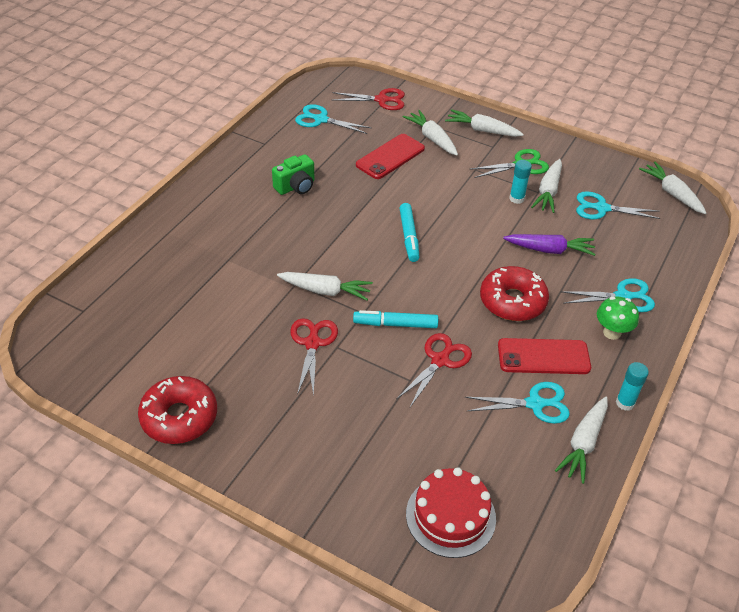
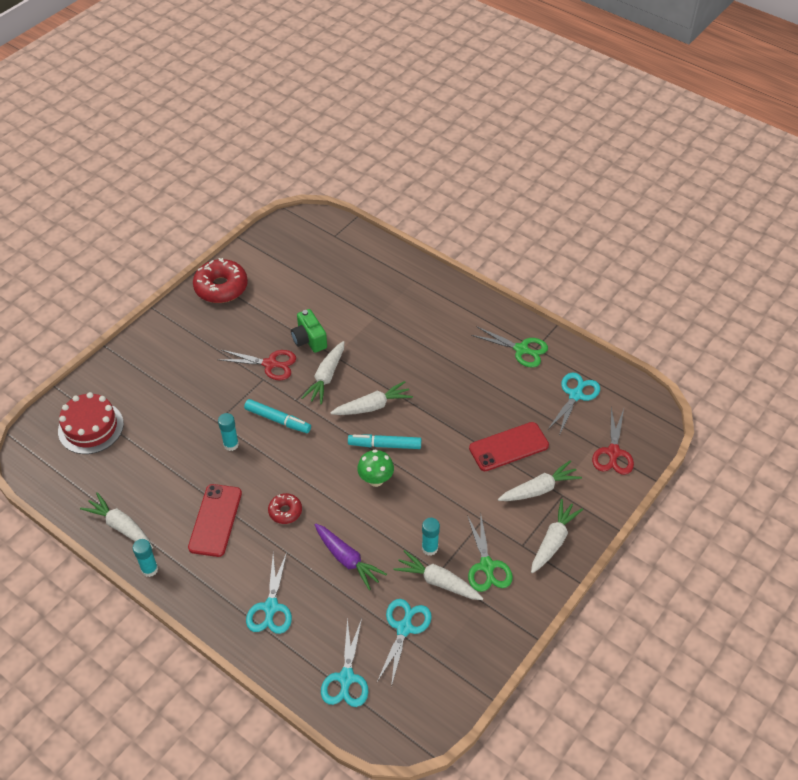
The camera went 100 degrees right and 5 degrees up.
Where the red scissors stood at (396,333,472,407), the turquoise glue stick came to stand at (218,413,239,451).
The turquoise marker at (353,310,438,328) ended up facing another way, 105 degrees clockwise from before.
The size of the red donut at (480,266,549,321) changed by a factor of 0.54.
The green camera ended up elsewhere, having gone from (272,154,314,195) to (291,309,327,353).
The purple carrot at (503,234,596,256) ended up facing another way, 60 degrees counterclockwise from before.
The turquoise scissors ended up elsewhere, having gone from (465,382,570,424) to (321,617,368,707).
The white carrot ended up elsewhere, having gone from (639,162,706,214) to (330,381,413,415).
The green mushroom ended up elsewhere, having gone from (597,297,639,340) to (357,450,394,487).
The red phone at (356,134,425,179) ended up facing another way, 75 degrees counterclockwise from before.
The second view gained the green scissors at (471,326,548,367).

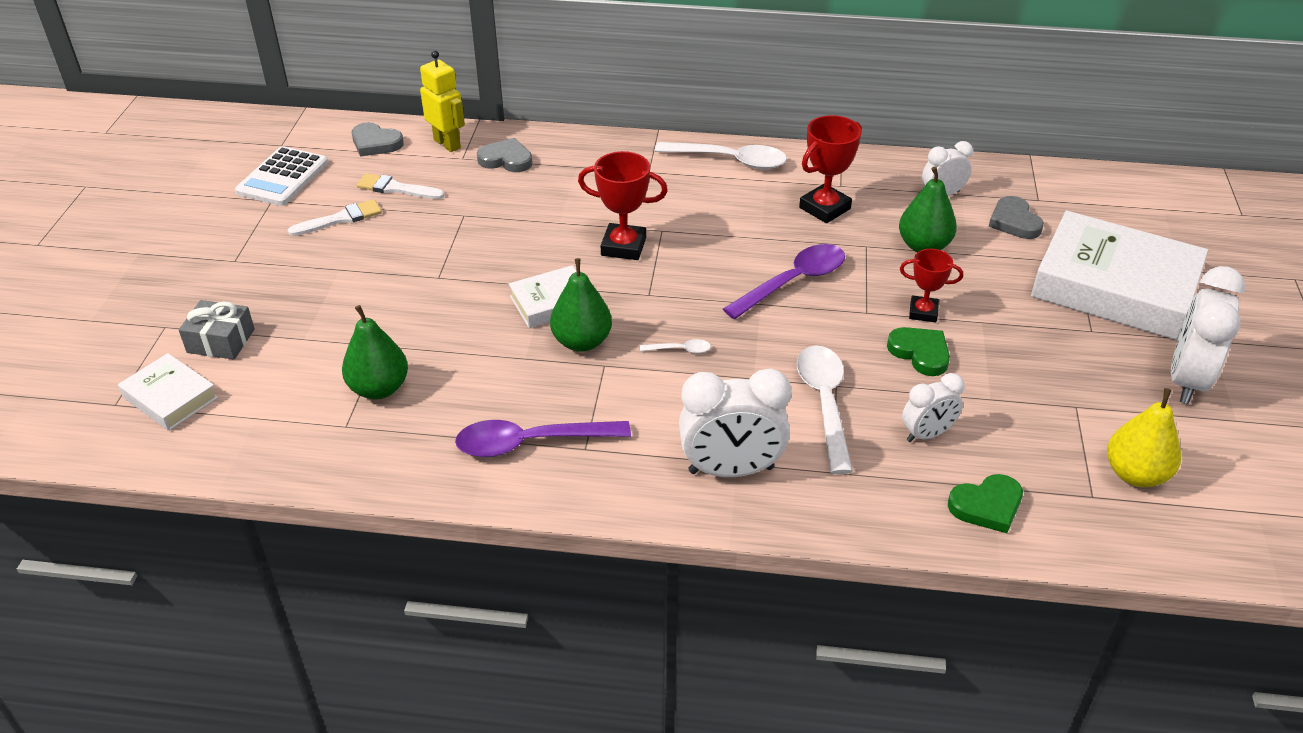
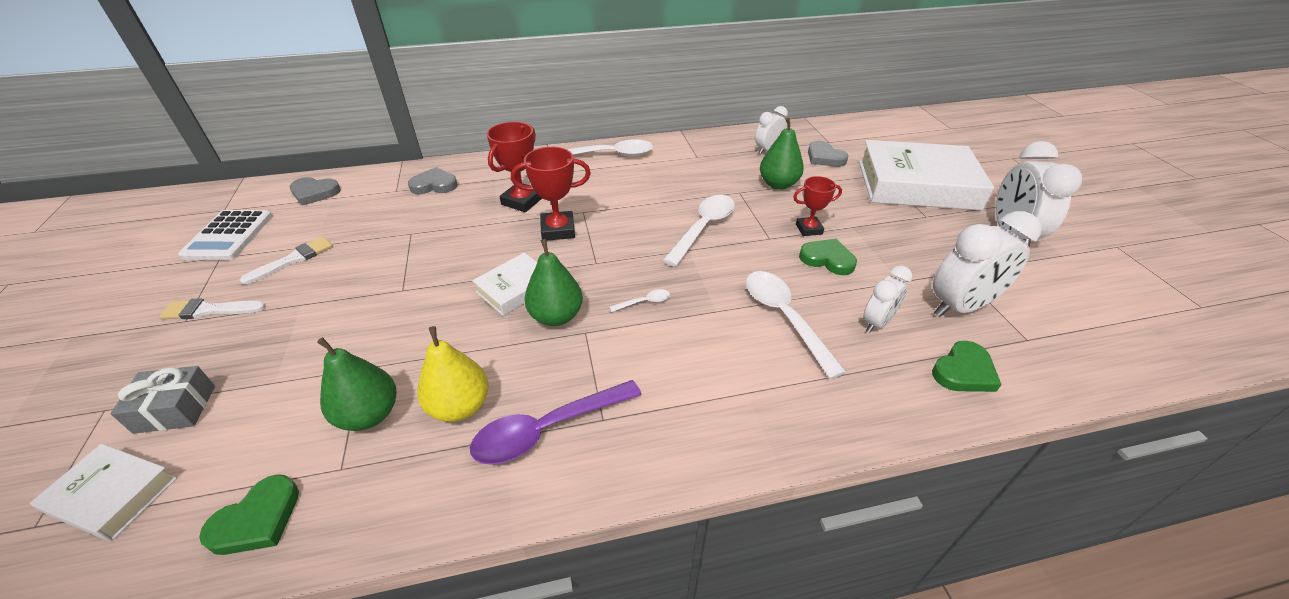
The camera went 20 degrees left and 0 degrees up.
The white brush ended up elsewhere, having gone from (356,173,445,199) to (159,298,266,319).
The second view gained the green heart at (199,474,299,555).
The yellow pear ended up elsewhere, having gone from (1107,388,1181,487) to (417,326,489,422).
The red trophy ended up elsewhere, having gone from (799,115,862,223) to (487,122,542,212).
What was the purple spoon at (723,244,845,319) turned into the white spoon at (662,195,735,267).
The white clock ended up elsewhere, having gone from (679,368,791,477) to (933,211,1042,317).
The second view lost the yellow robot at (420,50,465,152).

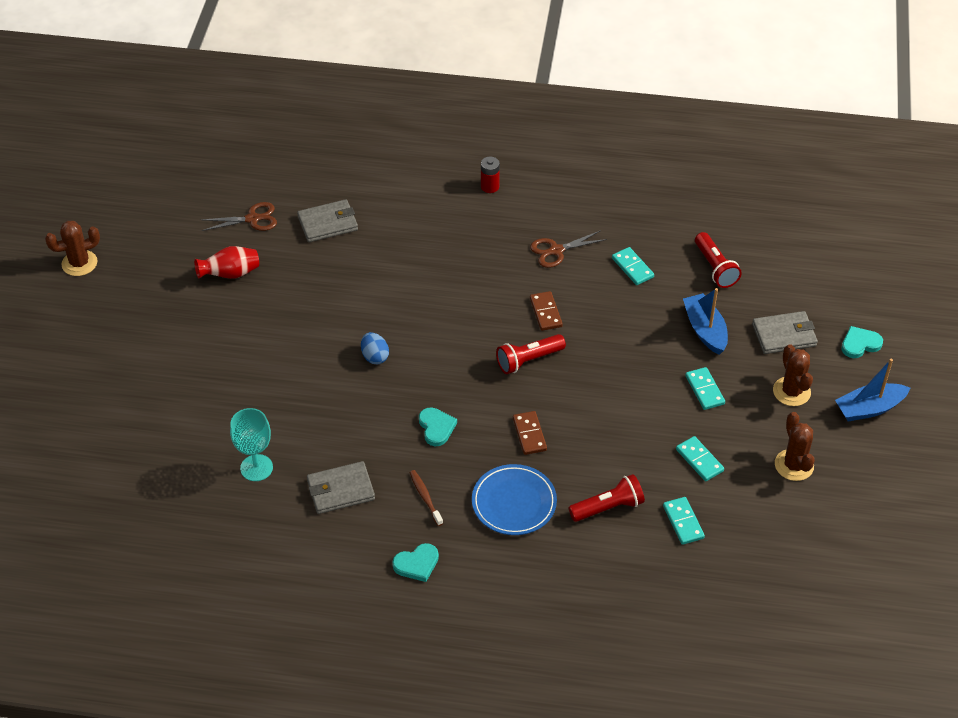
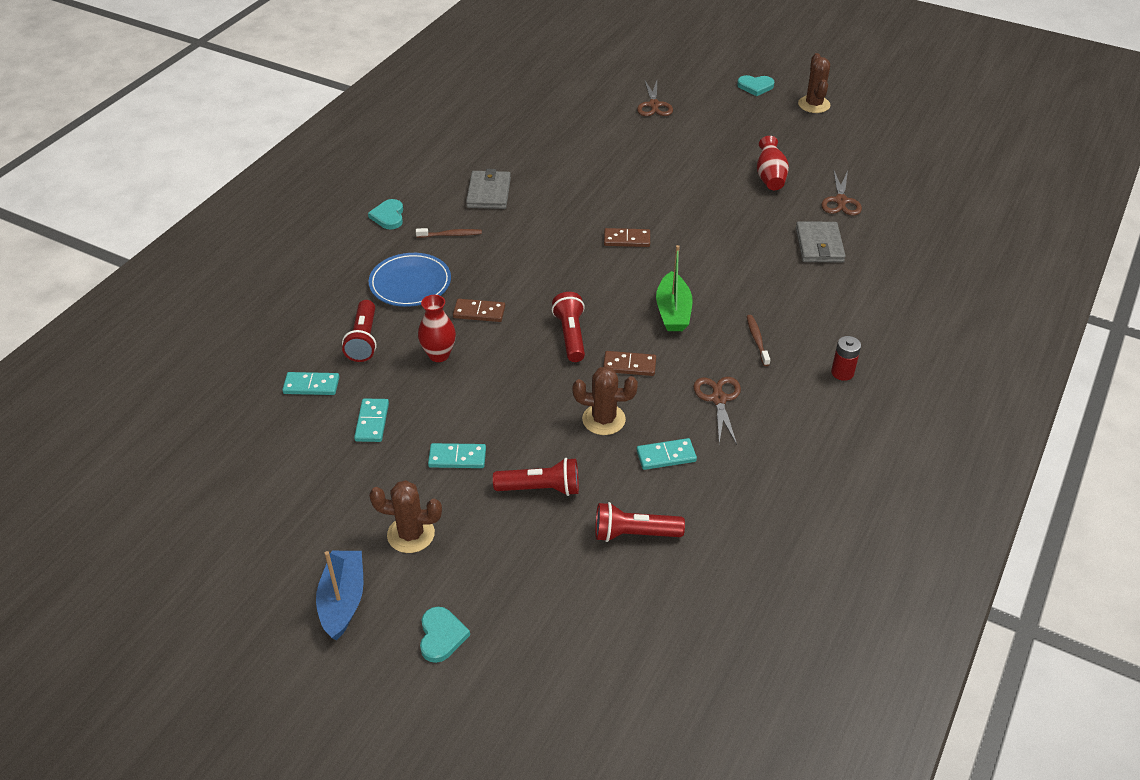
The camera went 110 degrees right and 5 degrees down.
The turquoise domino at (676,436,724,481) ended up facing another way, 75 degrees counterclockwise from before.
The second view gained the red vase at (418,295,456,362).
Where the blue boat stood at (683,288,728,355), the red flashlight came to stand at (493,458,579,496).
The brown cactus ended up elsewhere, having gone from (775,412,815,481) to (573,366,638,435).
Where the blue egg stood at (361,332,389,364), the brown domino came to stand at (604,228,650,247).
The second view gained the brown scissors at (637,80,673,116).
The second view gained the green boat at (656,245,692,331).
The turquoise heart ended up elsewhere, having gone from (419,407,457,446) to (737,75,775,96).
The second view gained the brown toothbrush at (747,315,770,366).
The second view lost the turquoise goblet at (230,408,273,481).
The second view lost the grey wallet at (752,311,818,354).

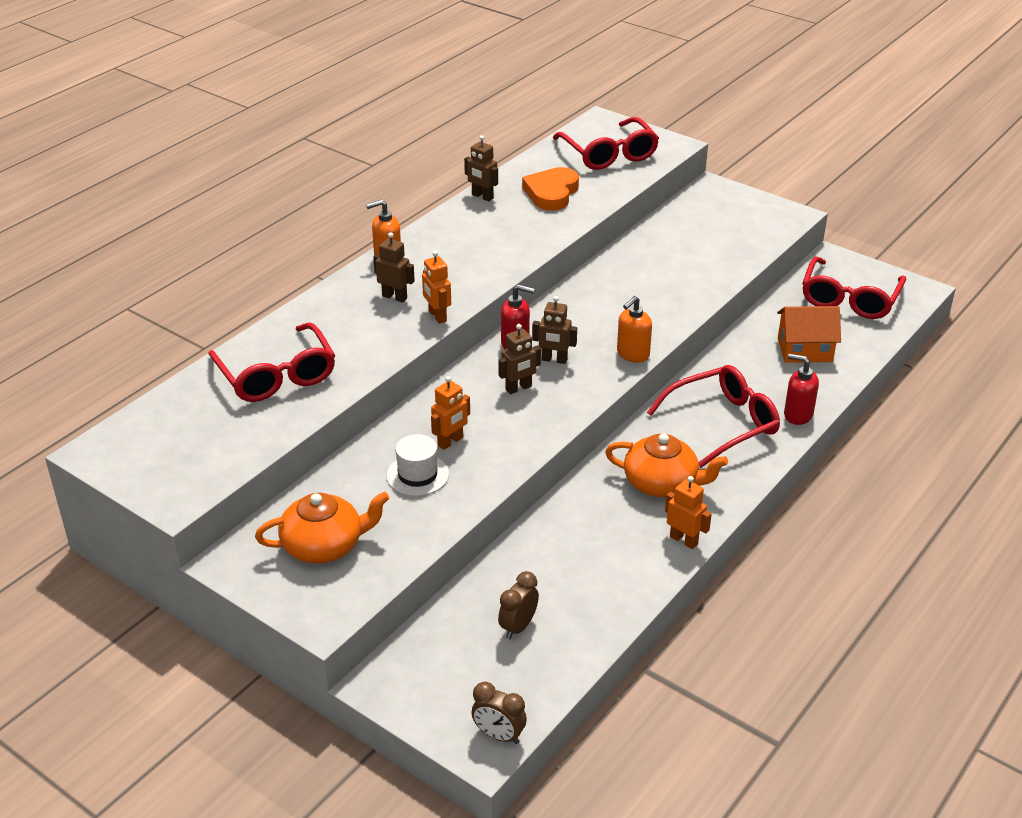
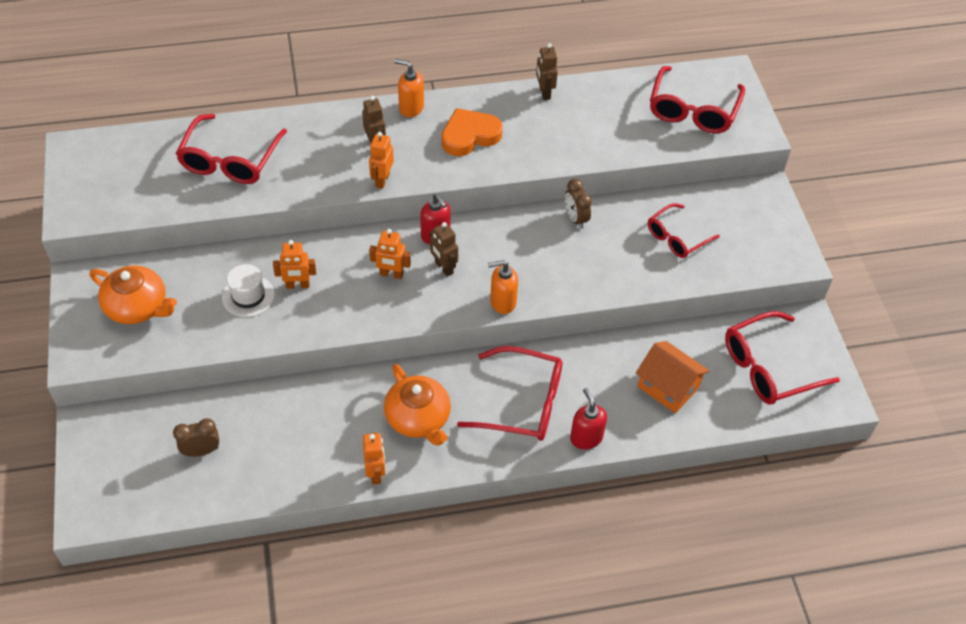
The camera went 40 degrees right and 15 degrees up.
What was the brown robot at (498,324,541,394) turned into the orange robot at (369,229,411,279).
The orange heart ended up elsewhere, having gone from (522,167,579,211) to (442,108,503,156).
The brown clock ended up elsewhere, having gone from (472,682,527,744) to (565,178,592,229).
The second view gained the red glasses at (648,203,720,258).

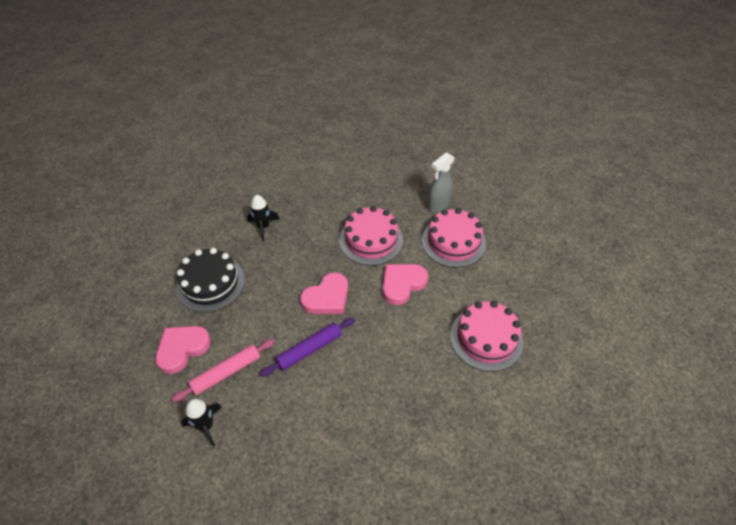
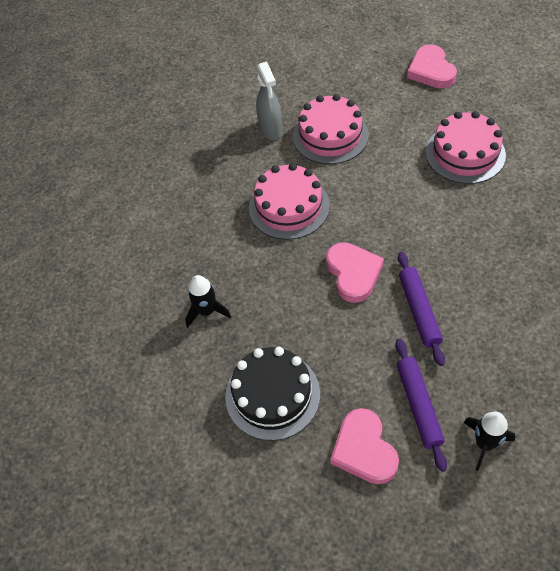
The camera went 60 degrees left and 5 degrees up.
What was the pink rolling pin at (171,339,275,402) turned into the purple rolling pin at (395,338,447,472).
The pink heart ended up elsewhere, having gone from (382,264,428,305) to (407,44,457,89).

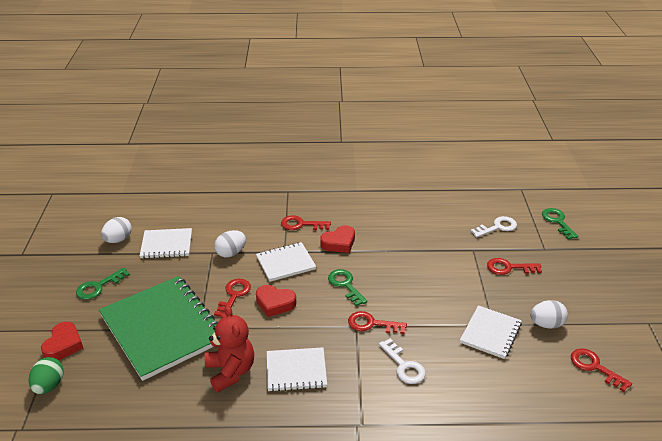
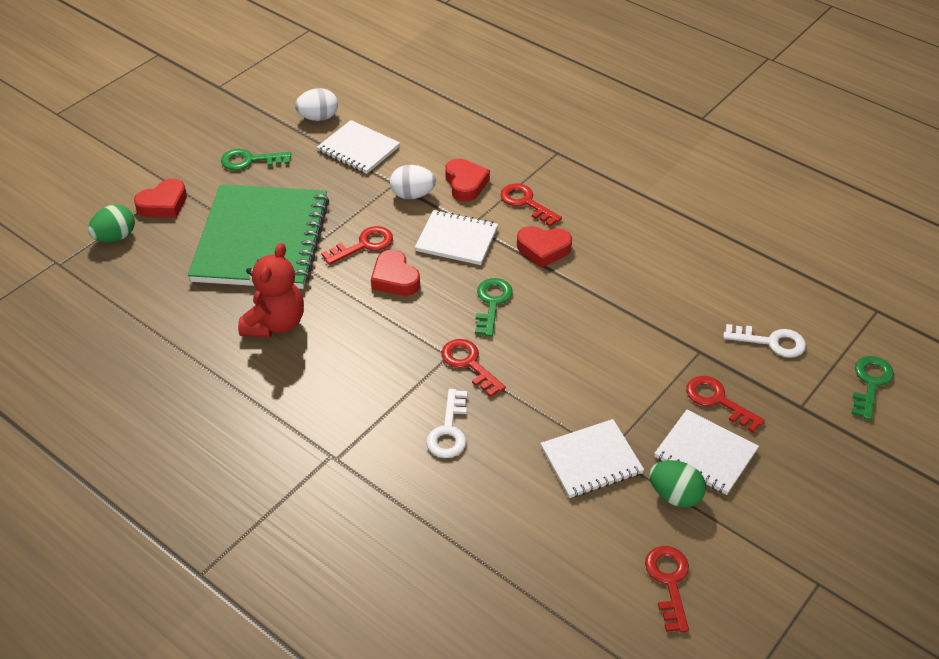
The camera went 40 degrees right and 10 degrees up.
The second view gained the red heart at (445,159,490,202).
What was the white egg at (530,300,568,329) turned into the green egg at (649,460,706,507).
The white notebook ended up elsewhere, having gone from (267,347,327,392) to (654,410,759,495).

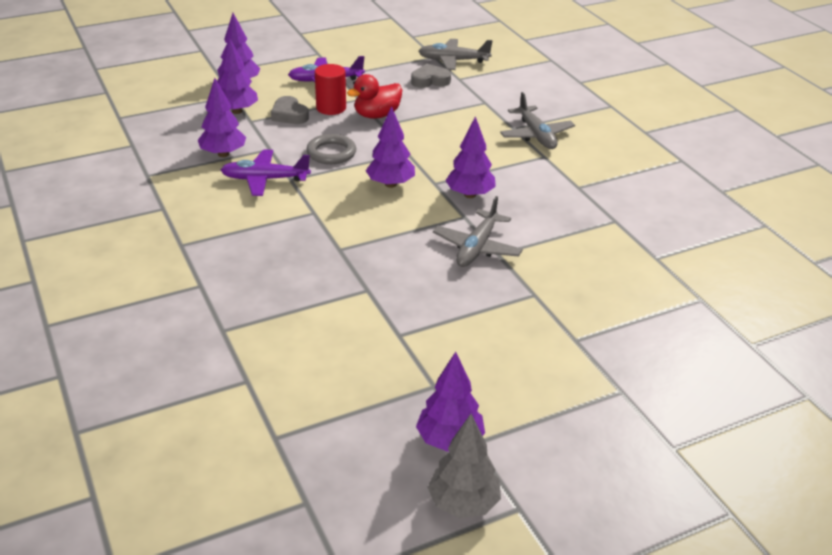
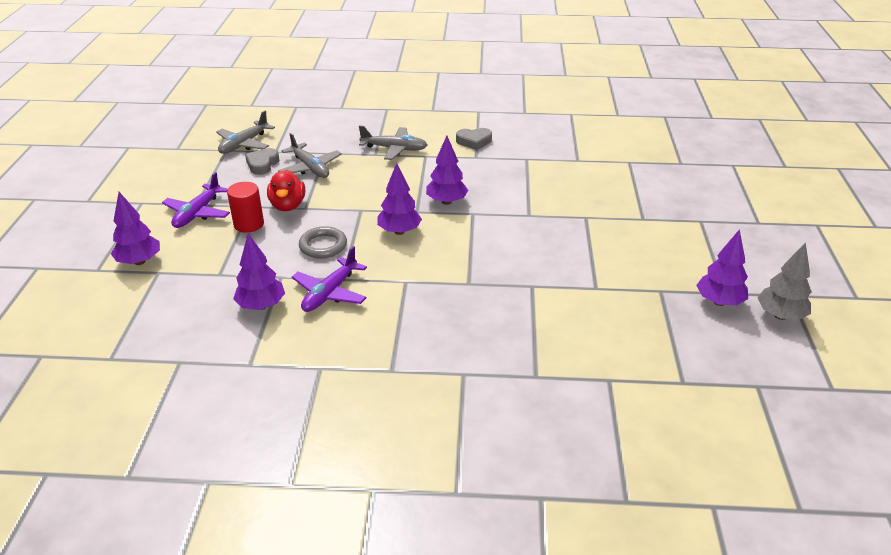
The camera went 60 degrees left and 0 degrees up.
The grey plane ended up elsewhere, having gone from (433,196,523,267) to (278,133,342,178).
The grey heart ended up elsewhere, having gone from (271,96,309,124) to (456,128,492,150).
The second view lost the purple tree at (217,38,258,114).

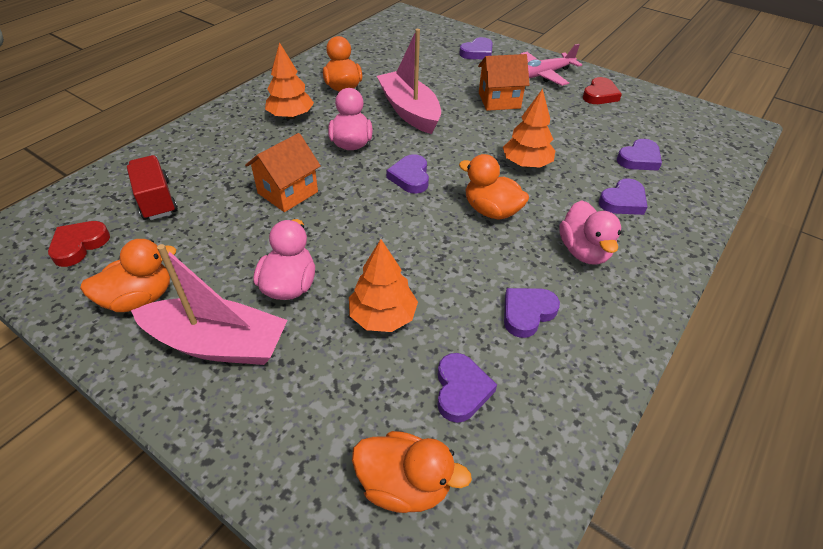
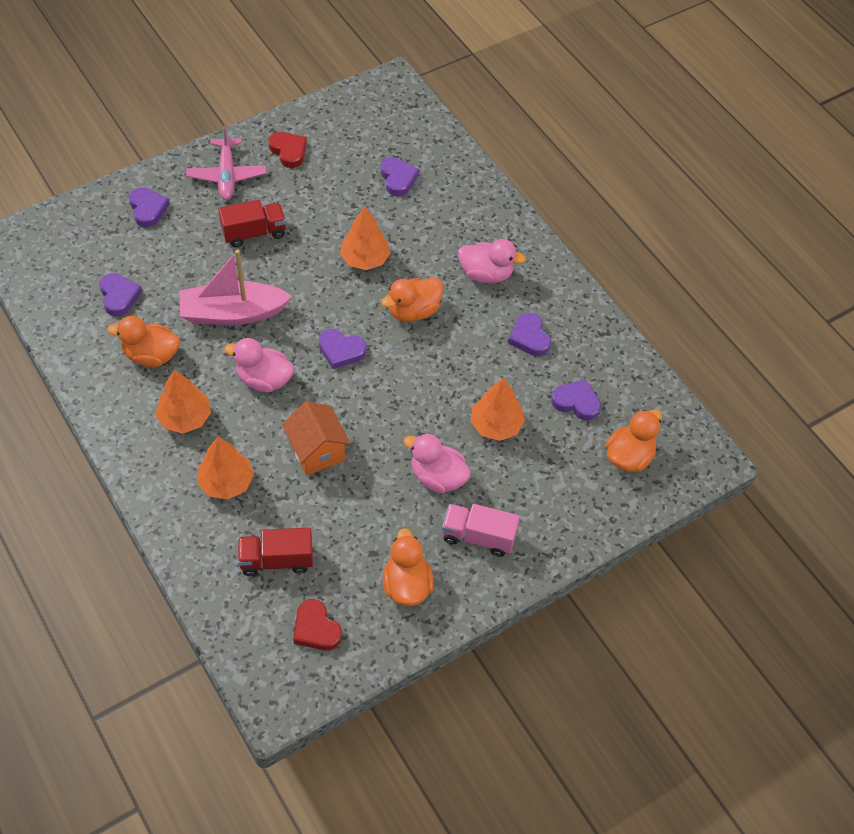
The camera went 70 degrees left and 10 degrees up.
The purple heart ended up elsewhere, having gone from (599,178,648,215) to (99,273,142,316).
The second view gained the orange tree at (197,436,254,500).
Where the orange house stood at (478,54,530,111), the red truck came to stand at (218,200,286,247).
Where the pink boat stood at (131,244,288,365), the pink truck came to stand at (442,504,520,557).

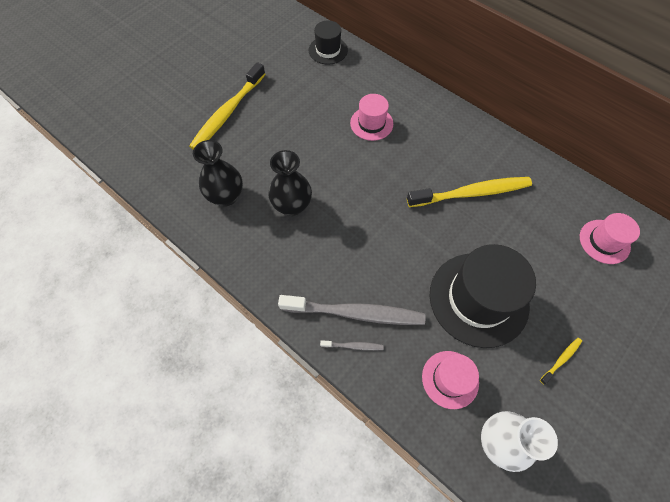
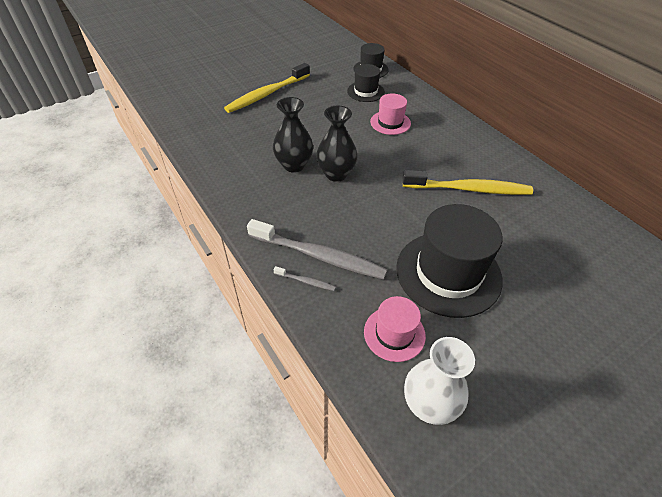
The camera went 15 degrees right and 15 degrees down.
The black vase ended up elsewhere, having gone from (193,140,243,207) to (316,106,358,182).
The second view gained the black hat at (347,64,385,102).
The second view lost the yellow toothbrush at (540,338,582,384).
The second view lost the pink hat at (580,213,640,264).

